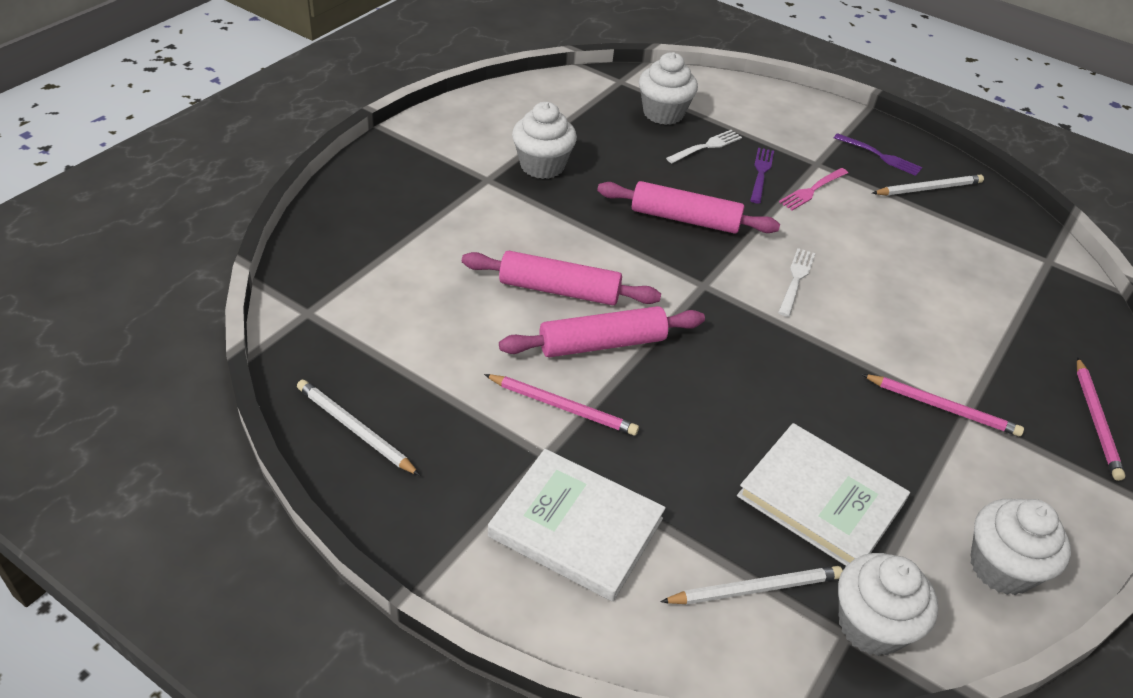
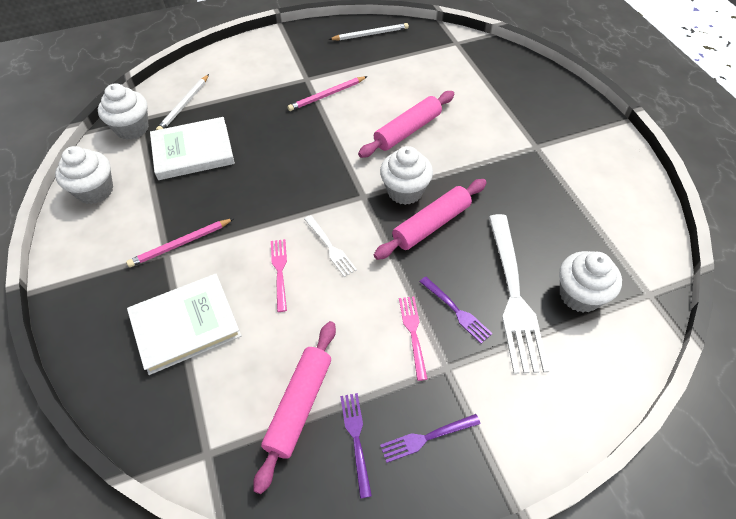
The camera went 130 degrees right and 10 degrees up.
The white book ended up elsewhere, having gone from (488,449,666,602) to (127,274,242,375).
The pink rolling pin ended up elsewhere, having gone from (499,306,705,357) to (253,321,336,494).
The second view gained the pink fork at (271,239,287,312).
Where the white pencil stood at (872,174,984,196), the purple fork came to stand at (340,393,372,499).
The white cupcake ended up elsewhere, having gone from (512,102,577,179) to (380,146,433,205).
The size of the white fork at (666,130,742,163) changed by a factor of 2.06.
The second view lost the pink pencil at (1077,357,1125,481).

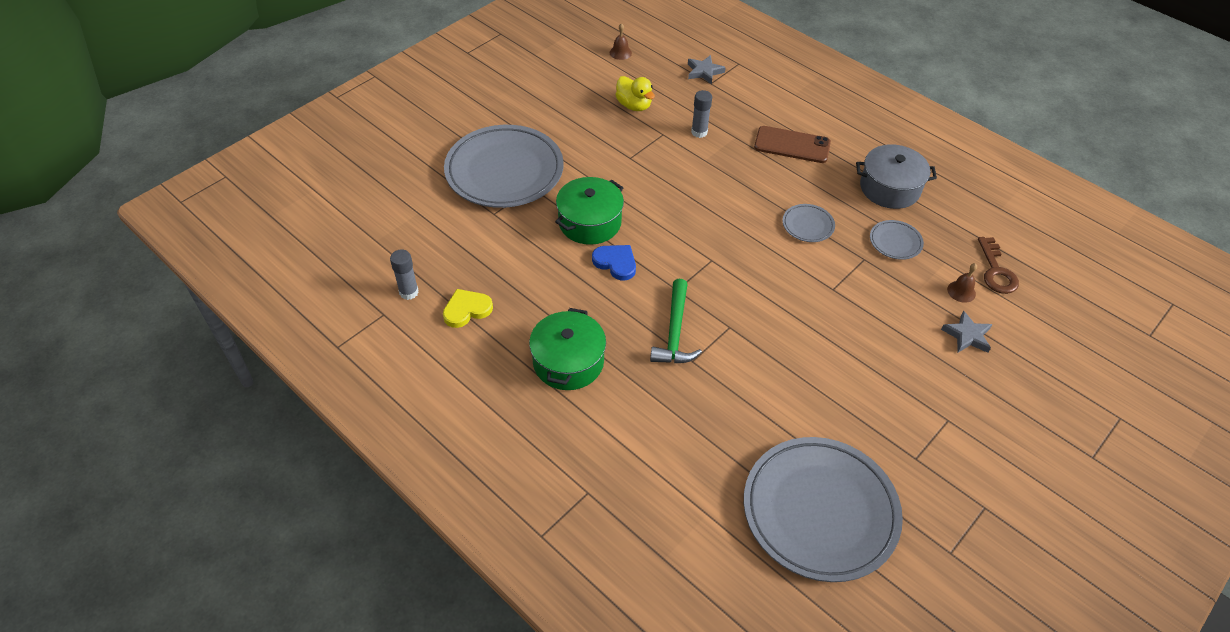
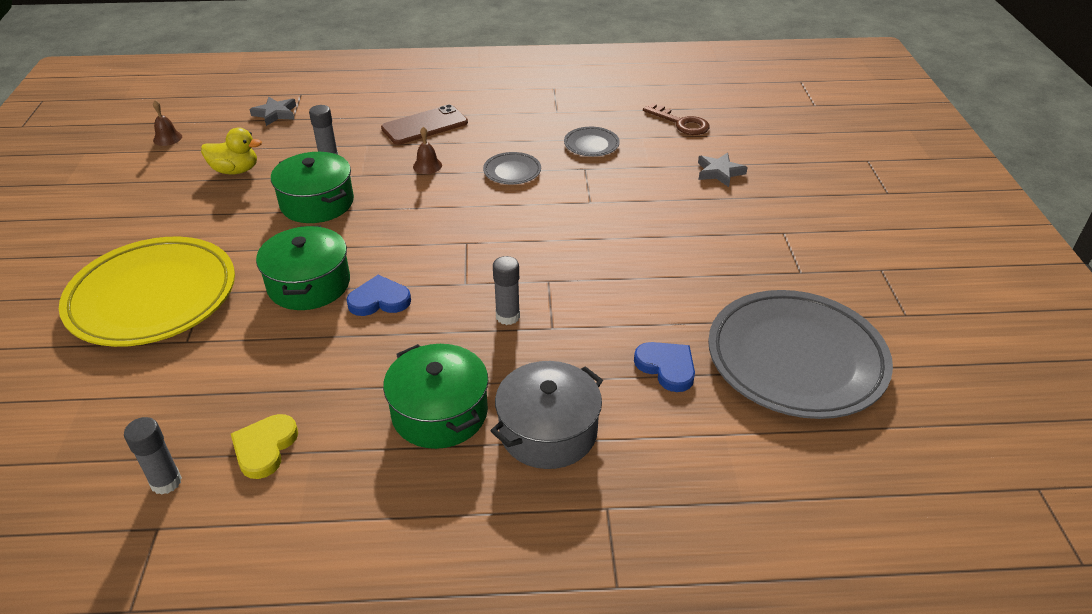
The camera went 45 degrees left and 10 degrees down.
What was the grey plate at (444,125,564,208) turned into the yellow plate at (59,237,235,347).
The second view gained the green pot at (271,152,354,223).
The brown bell ended up elsewhere, having gone from (947,263,977,303) to (413,127,442,174).
The grey pot ended up elsewhere, having gone from (856,144,937,209) to (491,361,603,469).
Where the green hammer stood at (650,278,702,363), the grey glue stick came to stand at (493,256,520,325).
The second view gained the blue heart at (634,342,695,392).

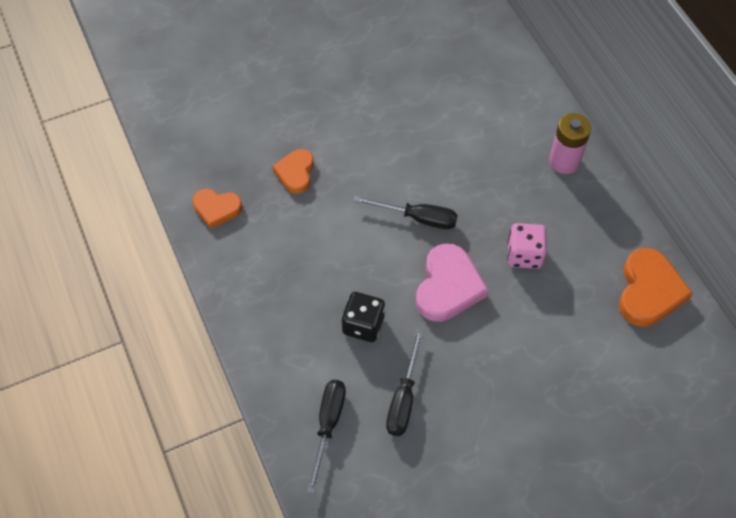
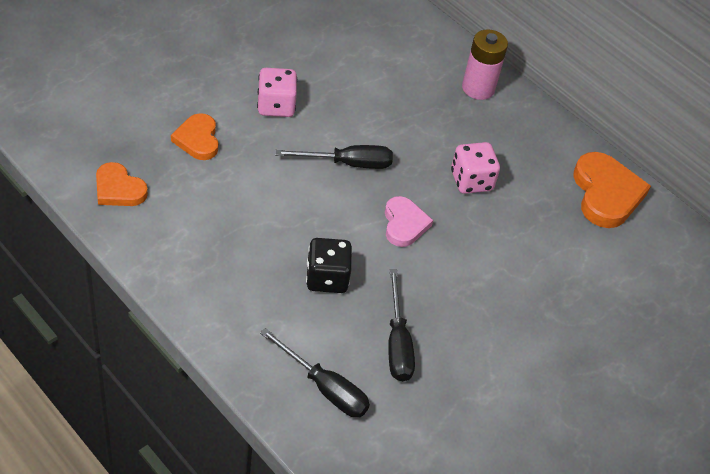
The camera went 25 degrees left and 10 degrees down.
The orange heart at (192,189,242,229) ended up facing another way, 45 degrees clockwise from before.
The second view gained the pink dice at (257,68,297,117).
The black screwdriver at (307,380,346,494) ended up facing another way, 135 degrees clockwise from before.
The size of the pink heart at (416,243,489,322) changed by a factor of 0.62.

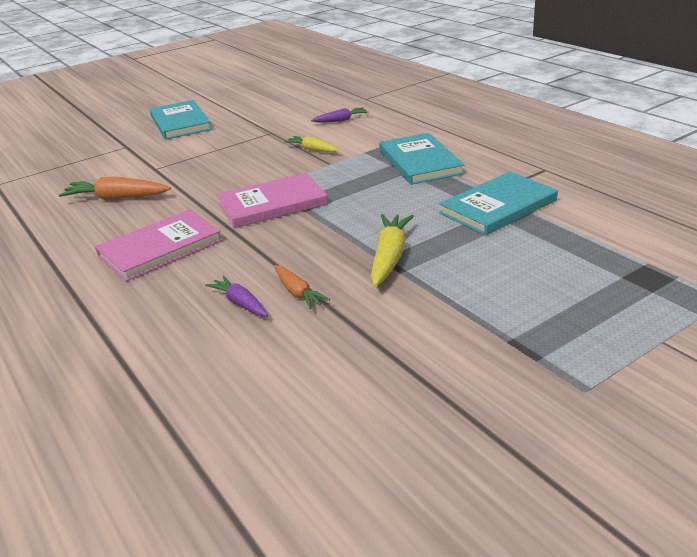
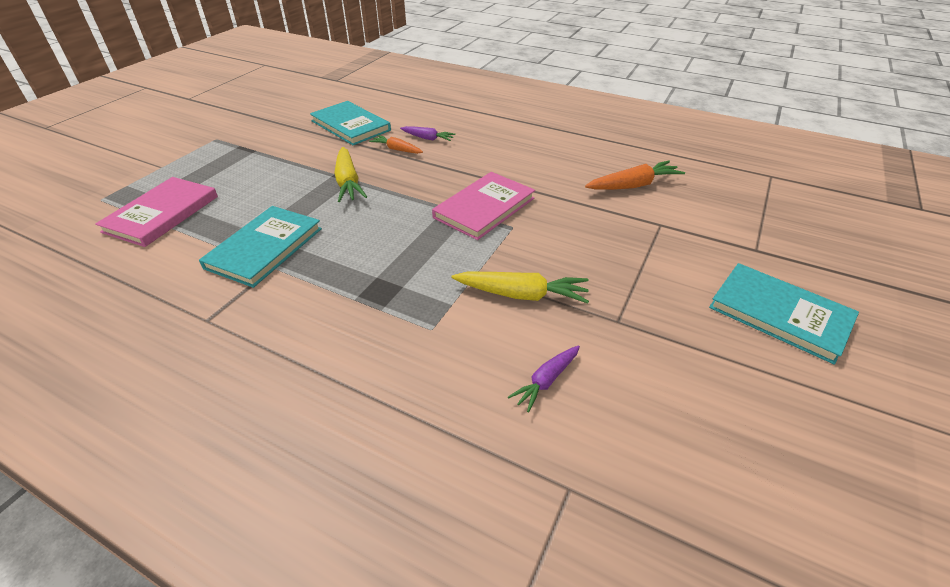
The camera went 150 degrees right and 10 degrees up.
The pink book ended up elsewhere, having gone from (95,210,222,282) to (95,177,218,247).
The turquoise book ended up elsewhere, having gone from (379,133,465,185) to (310,101,391,145).
The size of the yellow carrot at (284,136,339,152) changed by a factor of 1.60.

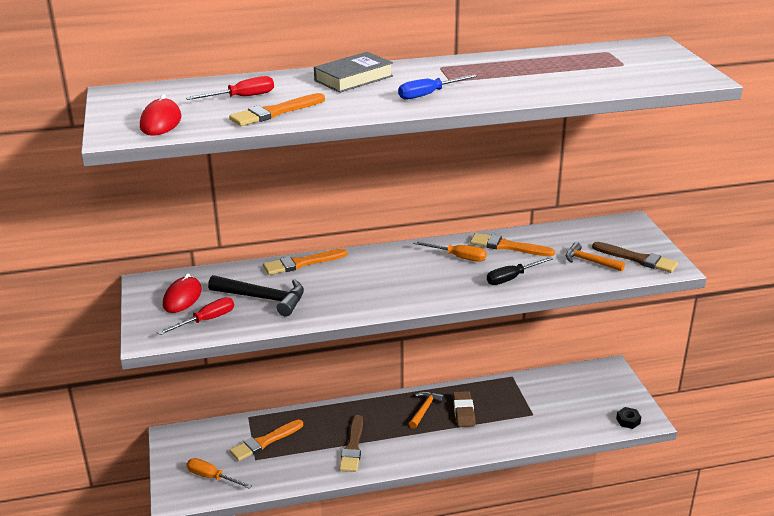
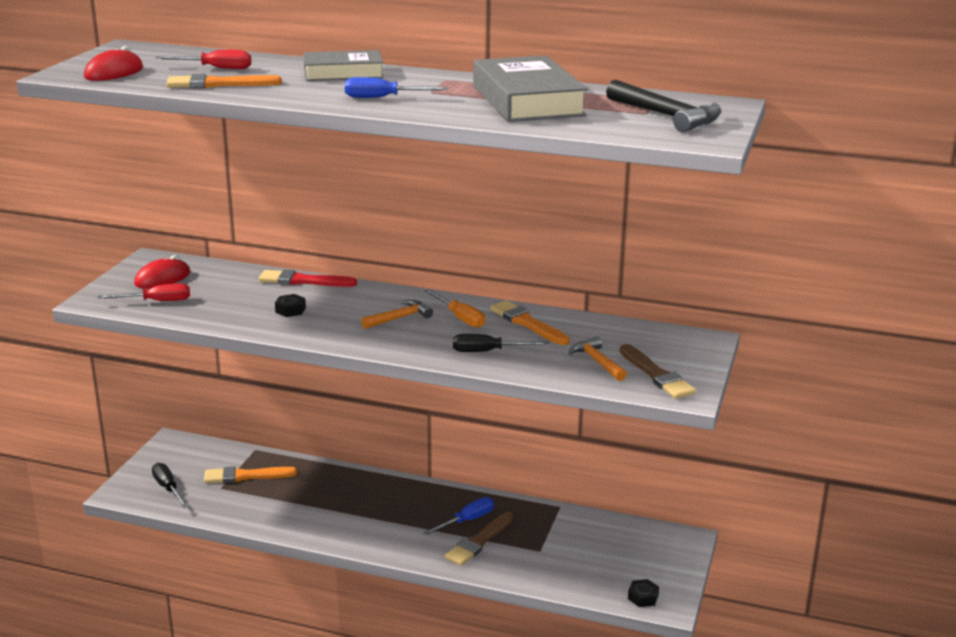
The camera went 30 degrees right and 5 degrees down.
What was the orange screwdriver at (187,458,252,489) turned into the black screwdriver at (152,463,188,508).
What was the orange brush at (263,248,348,275) turned into the red brush at (259,270,357,287).
The second view gained the black nut at (275,294,306,317).
The orange hammer ended up elsewhere, having gone from (409,391,444,429) to (361,300,433,329).
Where the brown eraser stood at (453,391,476,427), the blue screwdriver came to stand at (423,497,494,535).
The brown brush ended up elsewhere, having gone from (339,415,363,472) to (445,512,514,566).
The second view gained the grey book at (473,55,588,122).
The black hammer ended up elsewhere, having gone from (208,275,304,316) to (606,80,721,133).

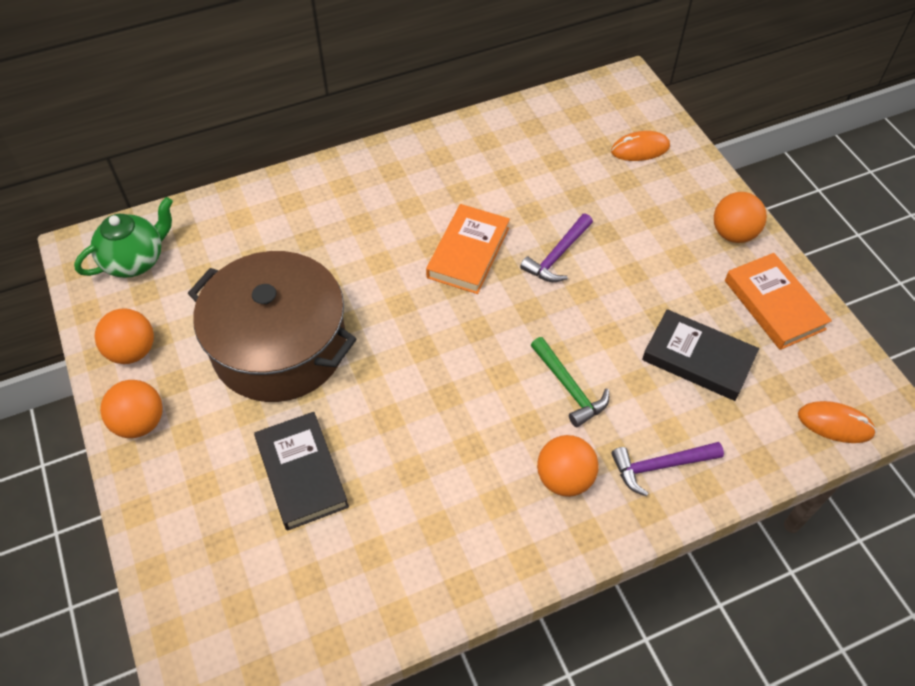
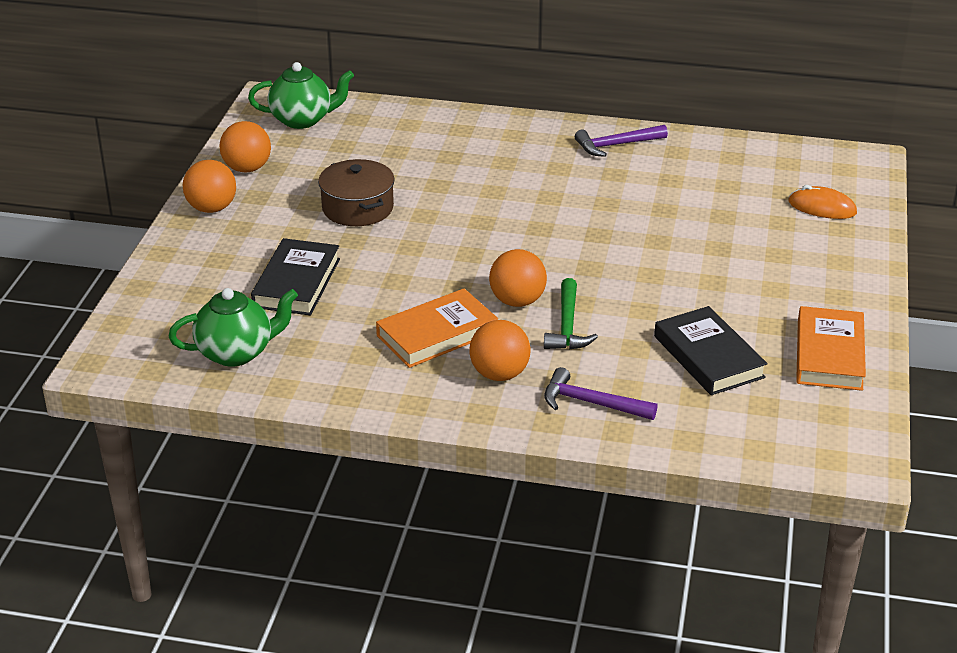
The camera went 35 degrees right and 20 degrees down.
The second view gained the green teapot at (169,288,298,367).
The size of the brown pot at (188,251,356,402) changed by a factor of 0.55.
The orange book ended up elsewhere, having gone from (426,204,510,294) to (376,288,498,368).
The orange ball ended up elsewhere, having gone from (714,192,767,243) to (489,249,547,307).
The purple hammer ended up elsewhere, having gone from (520,214,593,282) to (575,125,668,157).
The second view lost the orange mouse at (798,401,876,443).

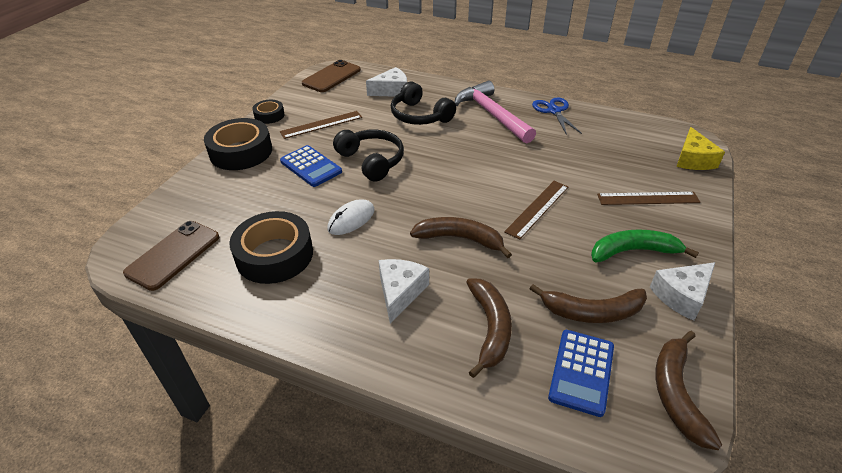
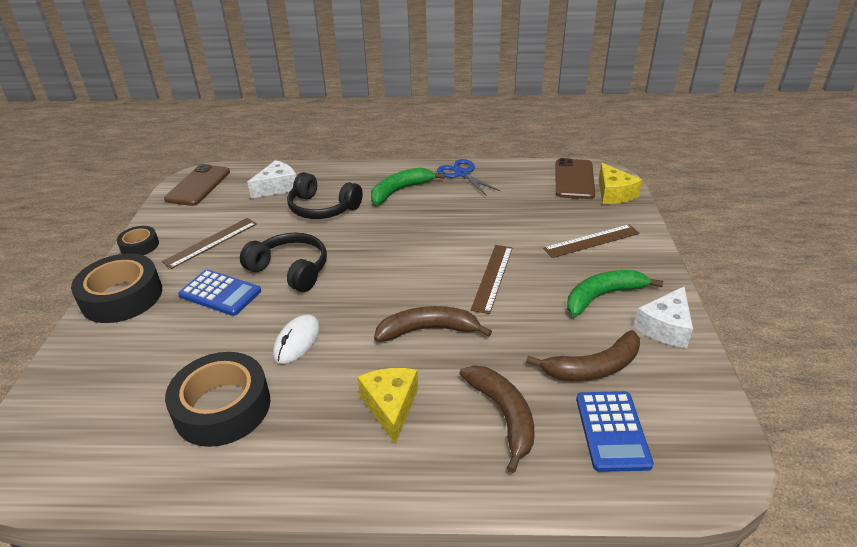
The camera went 20 degrees left and 5 degrees down.
What was the white cheese at (379,259,429,324) turned into the yellow cheese at (357,368,418,445).
Where the pink hammer stood at (455,81,536,144), the green banana came to stand at (371,168,445,205).
The brown phone ended up elsewhere, having gone from (123,221,219,291) to (556,158,595,199).
The second view lost the brown banana at (655,331,722,450).

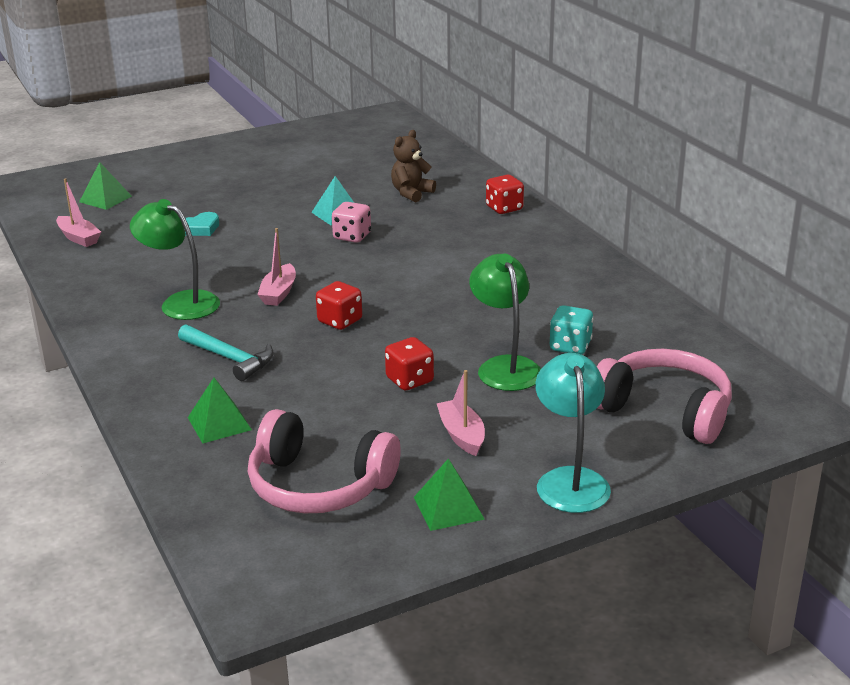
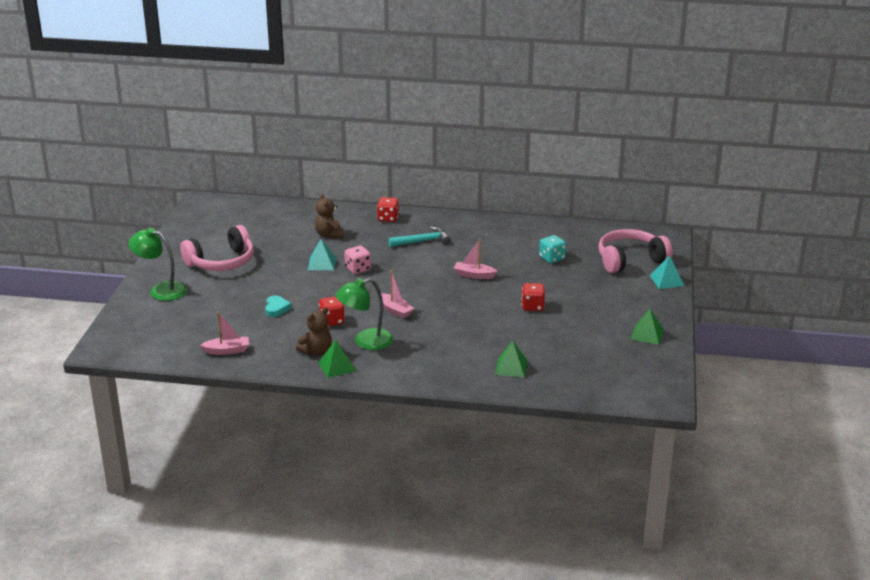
The camera went 55 degrees left and 0 degrees up.
The green lamp ended up elsewhere, having gone from (469,254,541,391) to (128,228,187,301).
The pink headphones ended up elsewhere, having gone from (248,409,401,513) to (180,225,254,271).
The second view gained the brown teddy bear at (296,307,332,355).
The green pyramid ended up elsewhere, having gone from (79,162,132,210) to (318,340,356,378).
The red dice ended up elsewhere, having gone from (316,281,362,330) to (319,297,345,326).
The turquoise hammer ended up elsewhere, having gone from (178,324,274,381) to (388,227,451,247).
The pink boat ended up elsewhere, having gone from (436,370,485,456) to (454,239,497,279).
The second view gained the turquoise pyramid at (650,255,684,289).
The second view lost the turquoise lamp at (535,353,611,513).

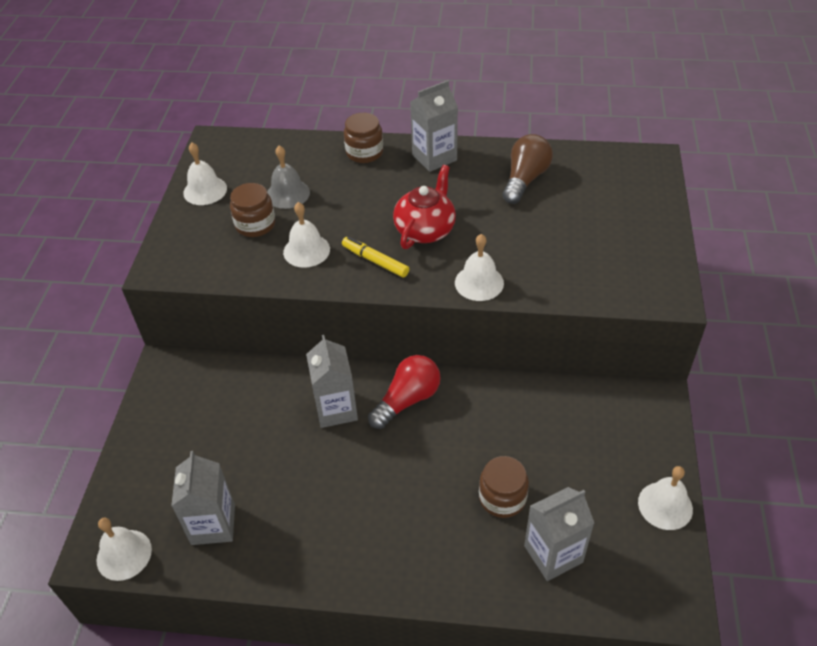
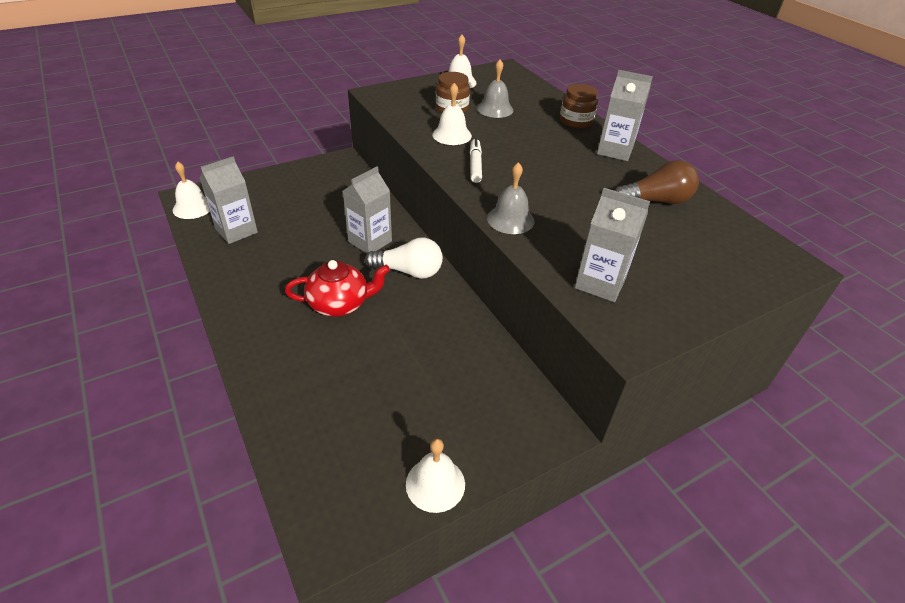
The camera went 50 degrees right and 5 degrees down.
The red teapot ended up elsewhere, having gone from (393,165,456,249) to (285,260,390,317).
What was the red light bulb at (368,355,441,429) turned into the white light bulb at (365,238,443,279).
What was the yellow marker at (342,237,409,278) turned into the white marker at (470,138,482,183).
What was the white bell at (455,234,504,301) turned into the grey bell at (487,162,534,234).
The grey carton ended up elsewhere, having gone from (524,487,594,581) to (575,188,650,302).
The second view lost the brown jar at (479,456,529,518).

